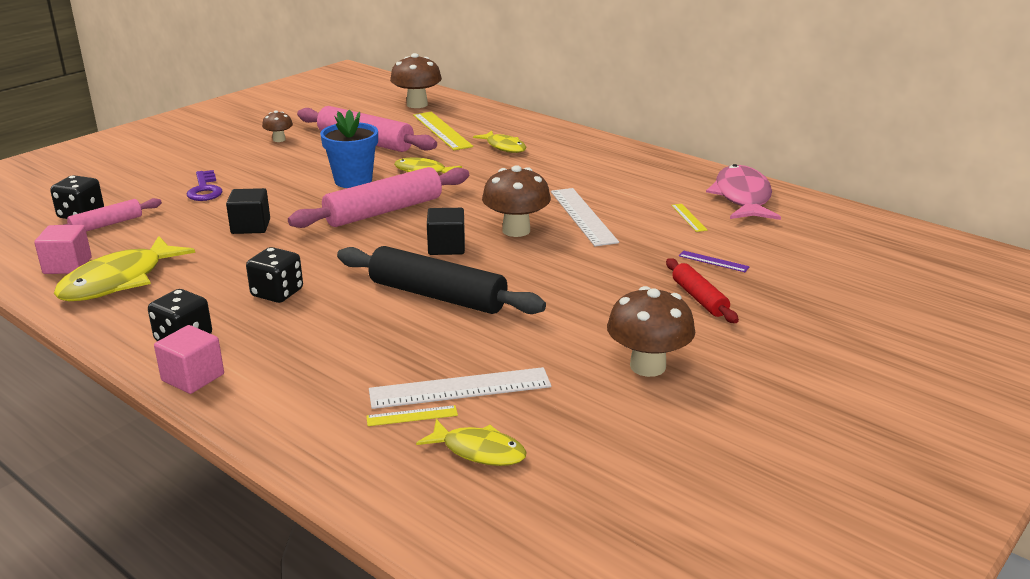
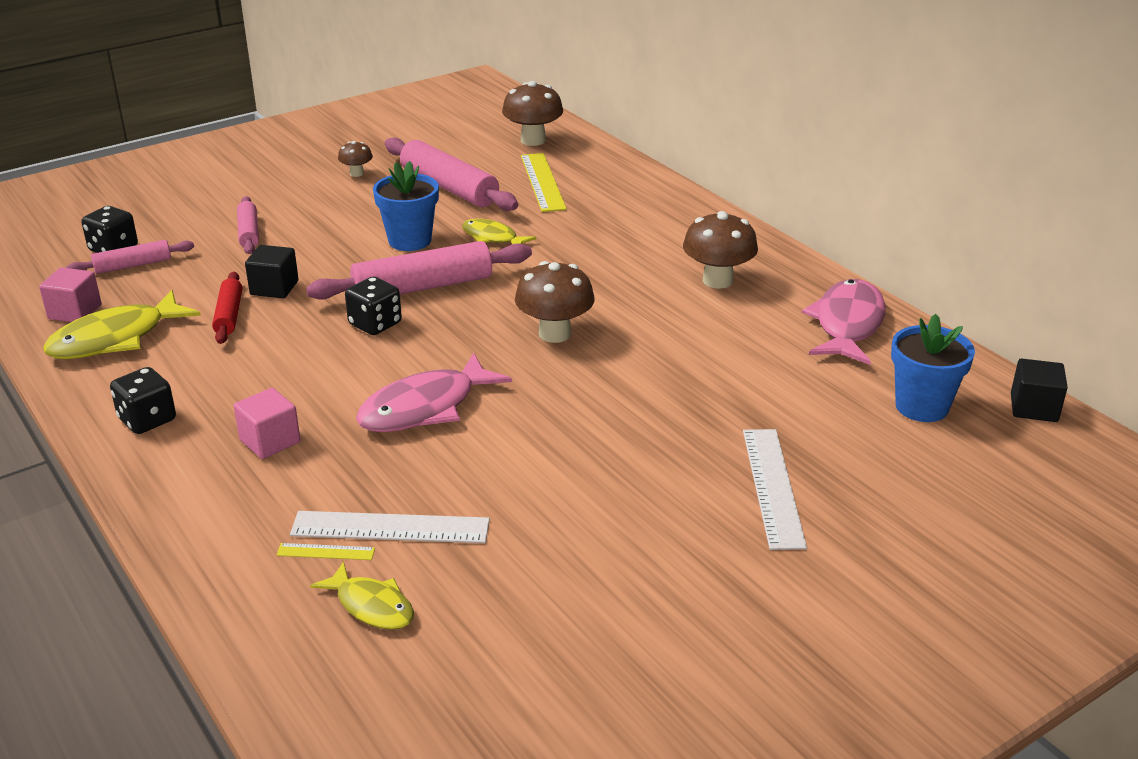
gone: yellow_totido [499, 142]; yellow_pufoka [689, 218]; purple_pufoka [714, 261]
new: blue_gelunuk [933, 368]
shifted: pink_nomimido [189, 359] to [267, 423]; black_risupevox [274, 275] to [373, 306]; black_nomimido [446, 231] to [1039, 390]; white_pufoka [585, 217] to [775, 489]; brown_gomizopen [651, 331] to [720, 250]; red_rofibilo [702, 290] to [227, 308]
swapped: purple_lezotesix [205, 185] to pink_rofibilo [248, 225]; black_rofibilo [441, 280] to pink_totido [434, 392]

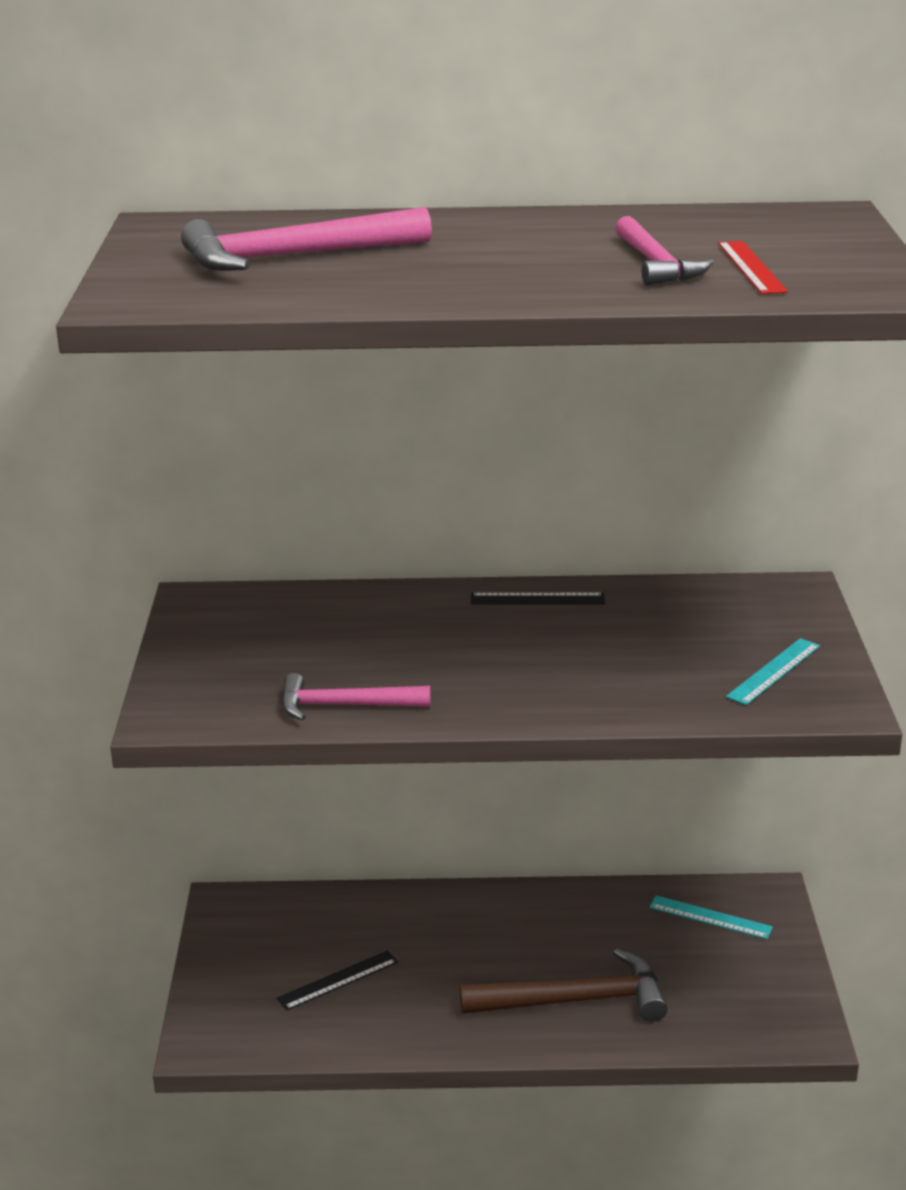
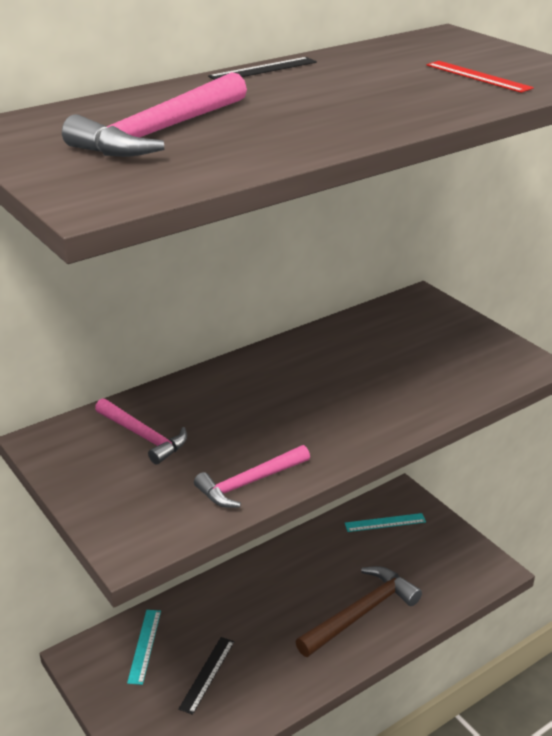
shifted: black_pufoka [538, 599] to [262, 68]; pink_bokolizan [664, 250] to [141, 431]; turquoise_pufoka [773, 671] to [144, 647]

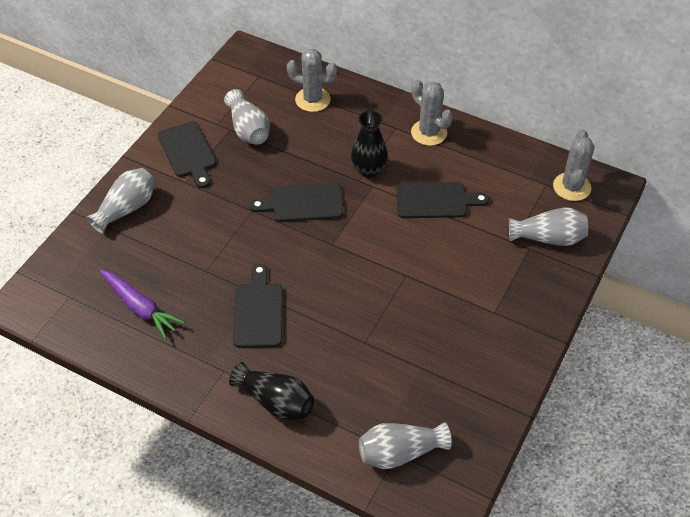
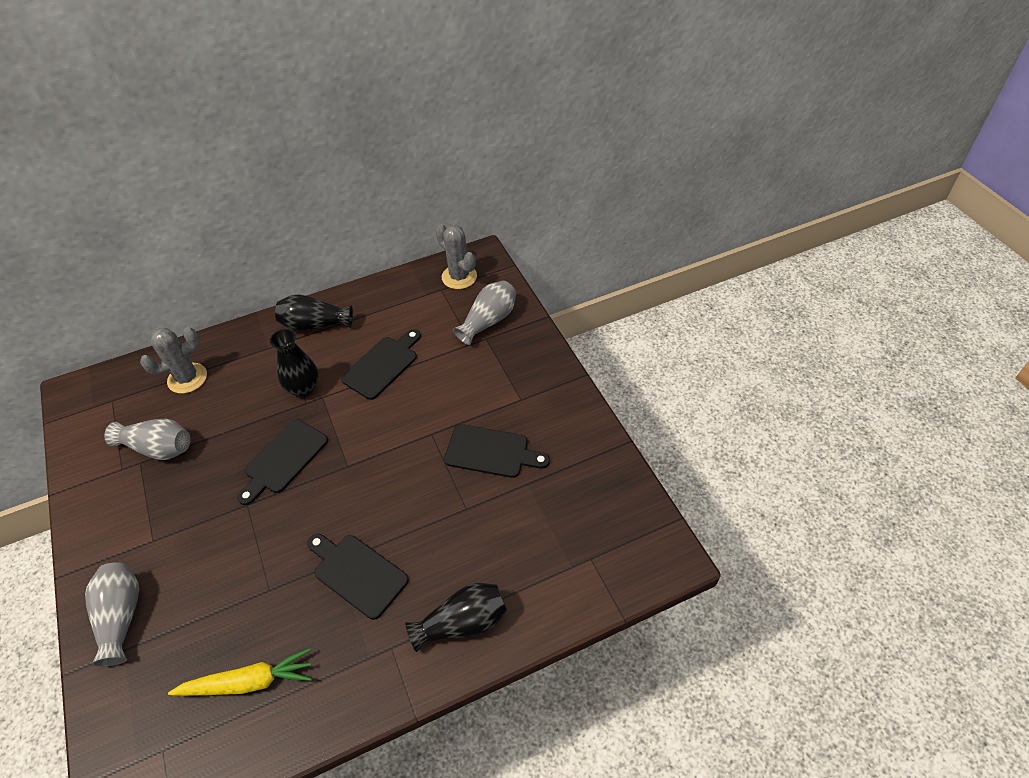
gone: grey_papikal [405, 445]
shifted: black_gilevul [187, 154] to [497, 451]
swapped: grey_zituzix [432, 113] to black_papikal [314, 312]
repainted: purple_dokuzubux [142, 304] to yellow_dokuzubux [240, 672]

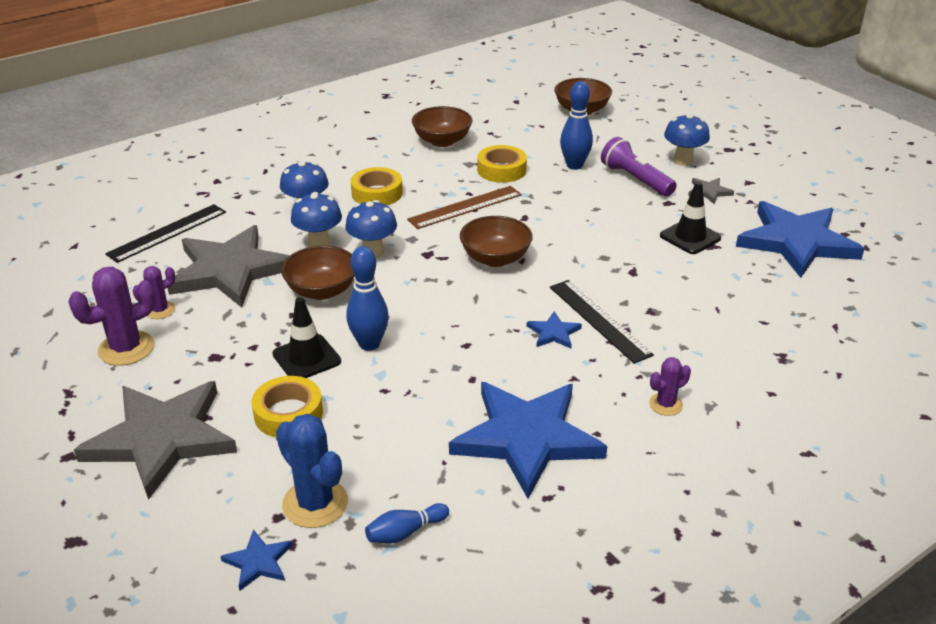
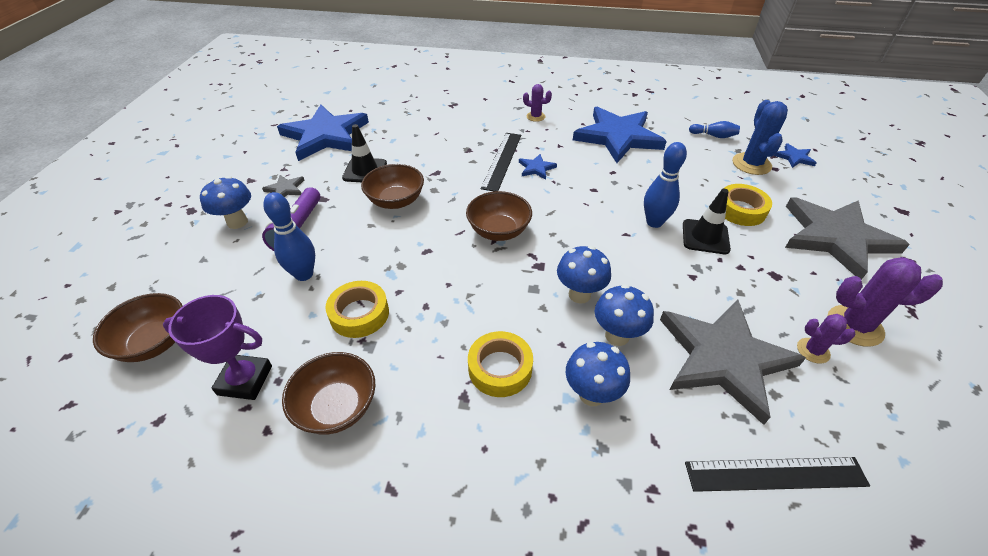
gone: brown_pufoka [464, 207]
new: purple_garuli [217, 347]
shifted: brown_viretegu [318, 273] to [392, 186]

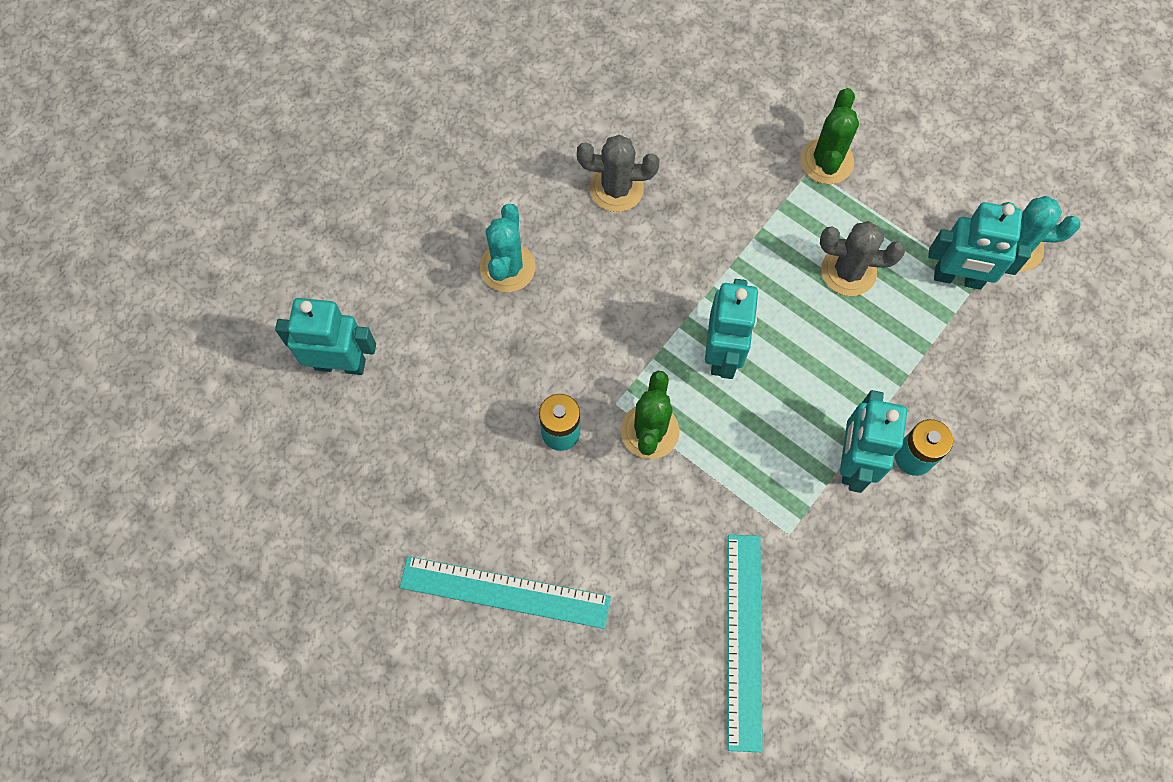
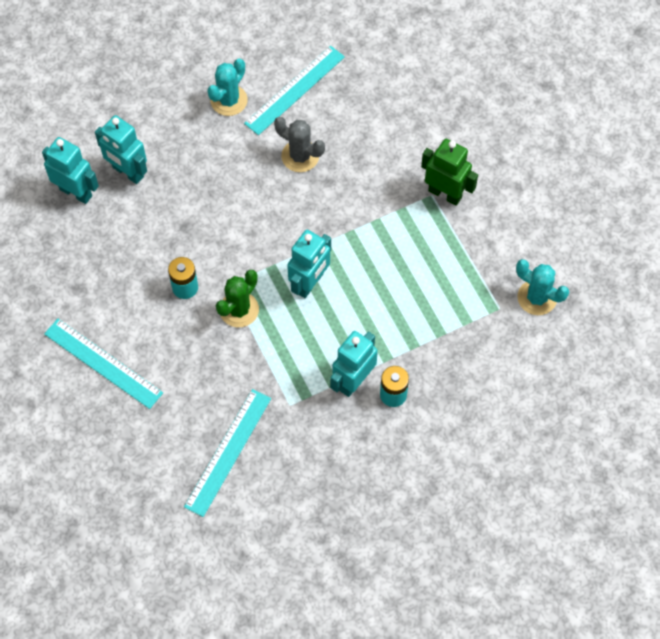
gone: grey_zituzix [862, 258]
new: turquoise_pufoka [294, 90]
shifted: turquoise_zituzix [508, 248] to [227, 87]; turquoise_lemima [980, 246] to [121, 149]
swapped: green_zituzix [830, 136] to green_lemima [449, 172]

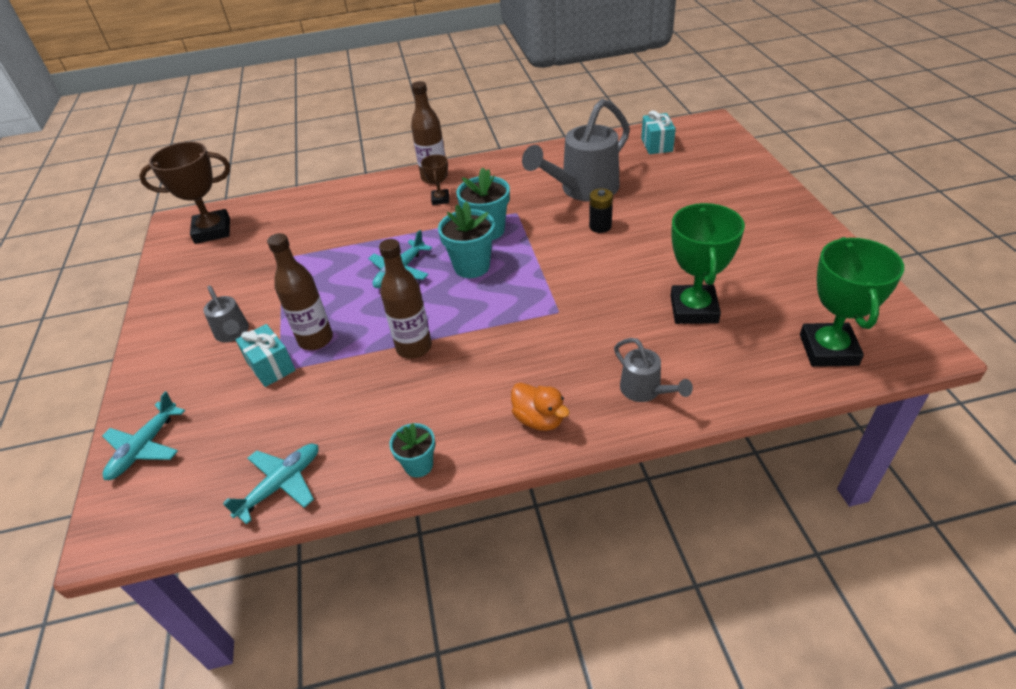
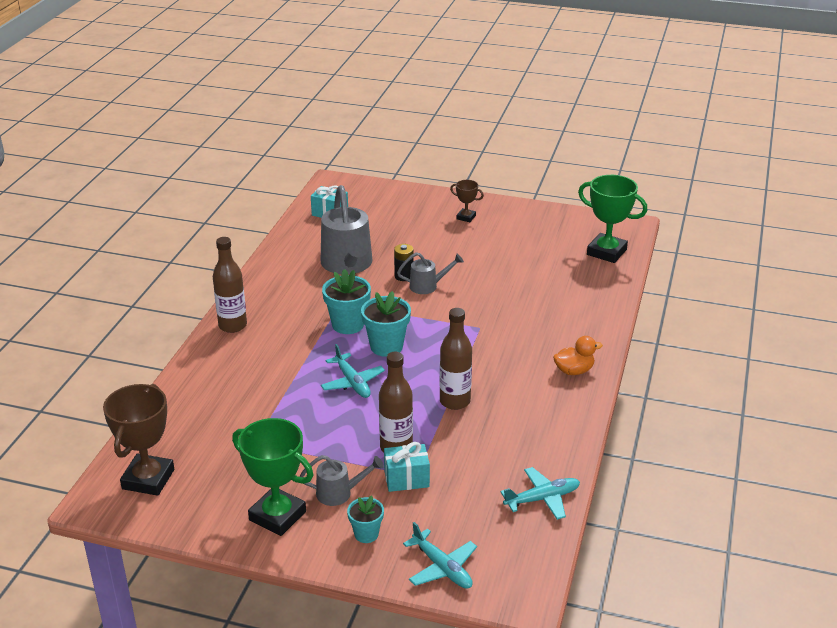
shifted: turquoise_gelunuk [412, 450] to [365, 519]; brown_garuli [435, 180] to [467, 201]; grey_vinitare [653, 370] to [430, 273]; green_garuli [708, 263] to [272, 477]
rotated: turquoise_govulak [270, 484] = [540, 493] 90 degrees clockwise

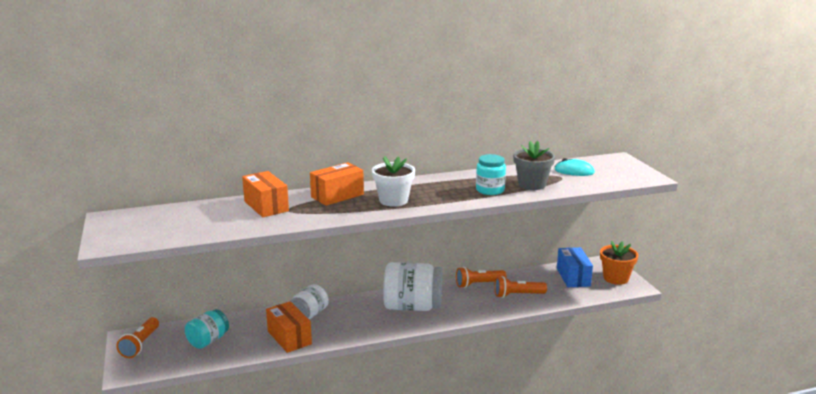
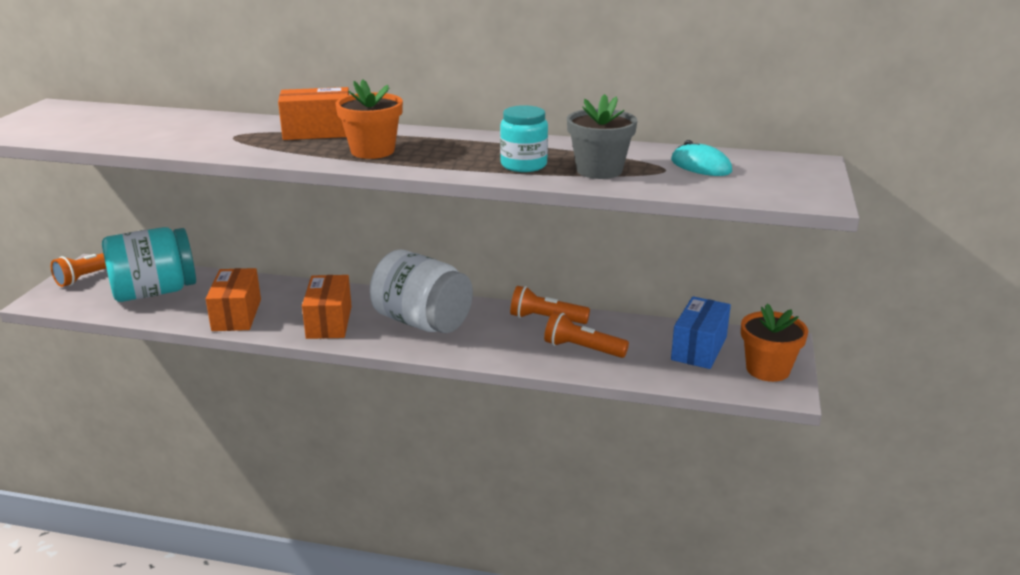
gone: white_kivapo [310, 301]
shifted: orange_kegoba [265, 194] to [327, 307]
repainted: white_gelunuk [393, 181] to orange_gelunuk [369, 119]
scaled: turquoise_kivapo [207, 329] = [149, 264] x1.71

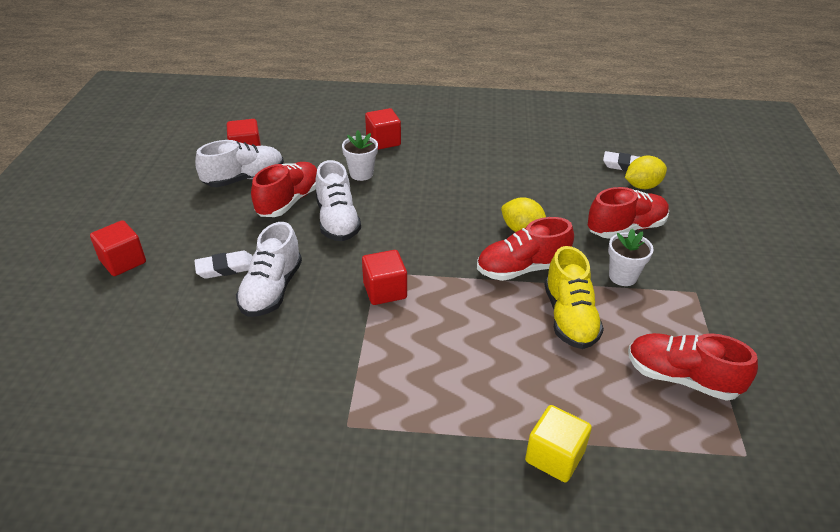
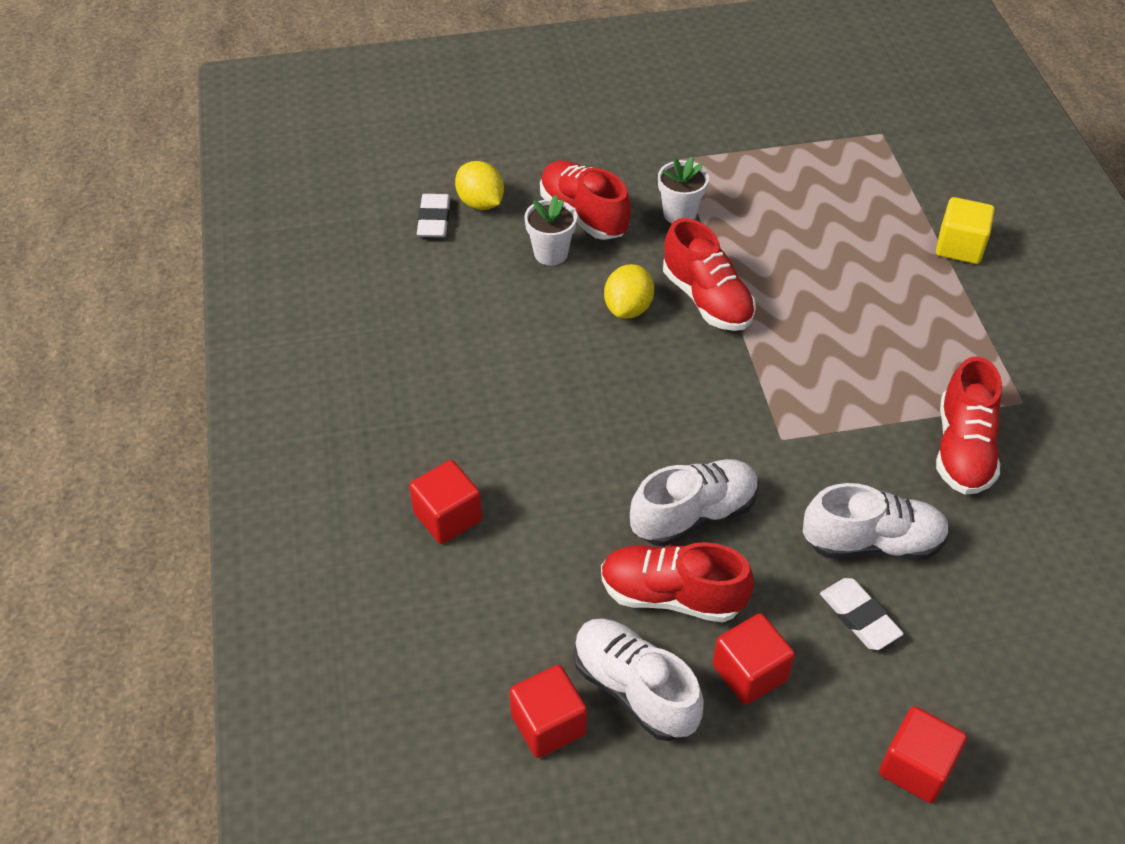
gone: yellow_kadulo [574, 297]
shifted: white_gelunuk [360, 155] to [550, 230]; red_nomimido [384, 277] to [754, 659]; red_kadulo [693, 367] to [969, 425]

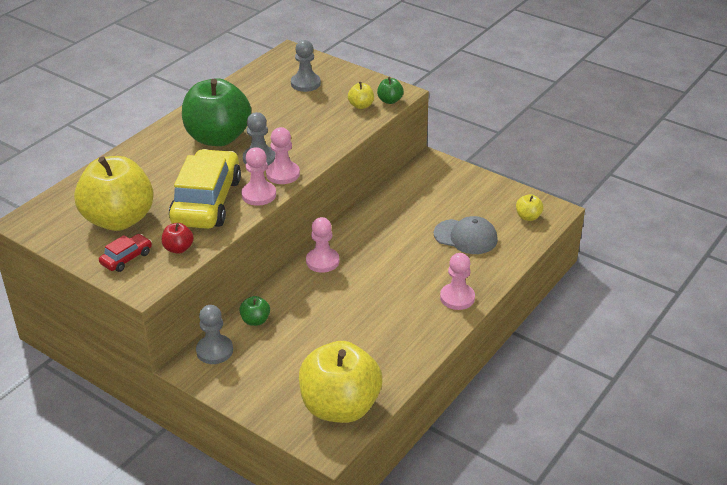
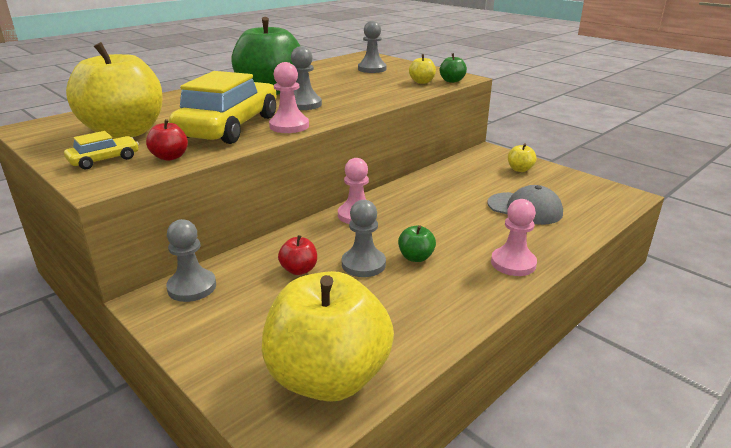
gone: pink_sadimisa [283, 155]
new: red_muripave [297, 255]; grey_sadimisa [364, 238]
shifted: green_muripave [254, 311] to [417, 243]; yellow_muripave [529, 207] to [522, 157]
repainted: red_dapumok [125, 253] to yellow_dapumok [101, 150]

